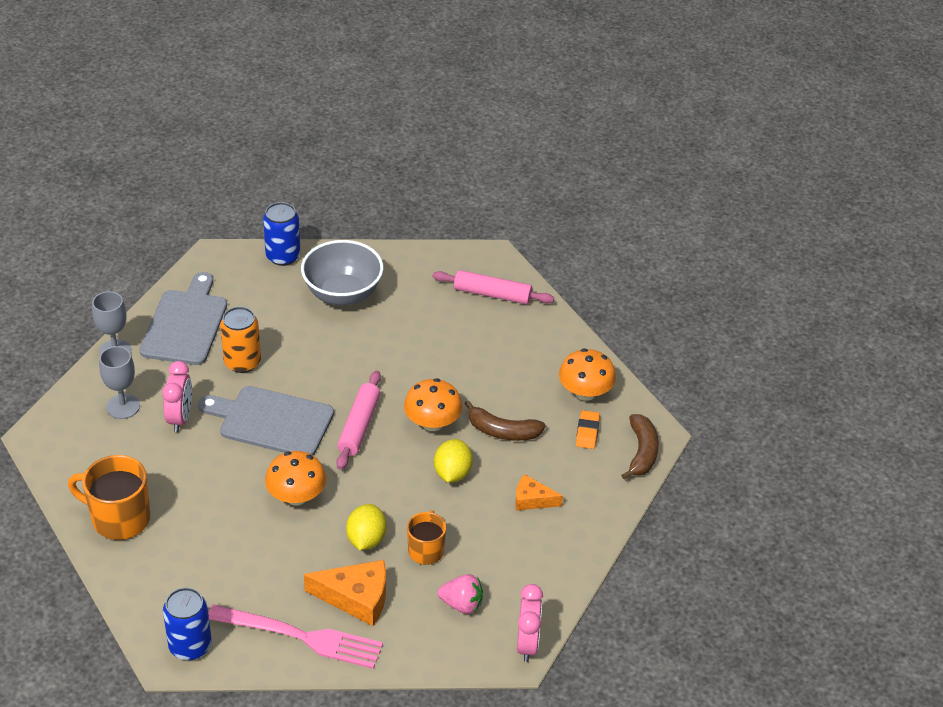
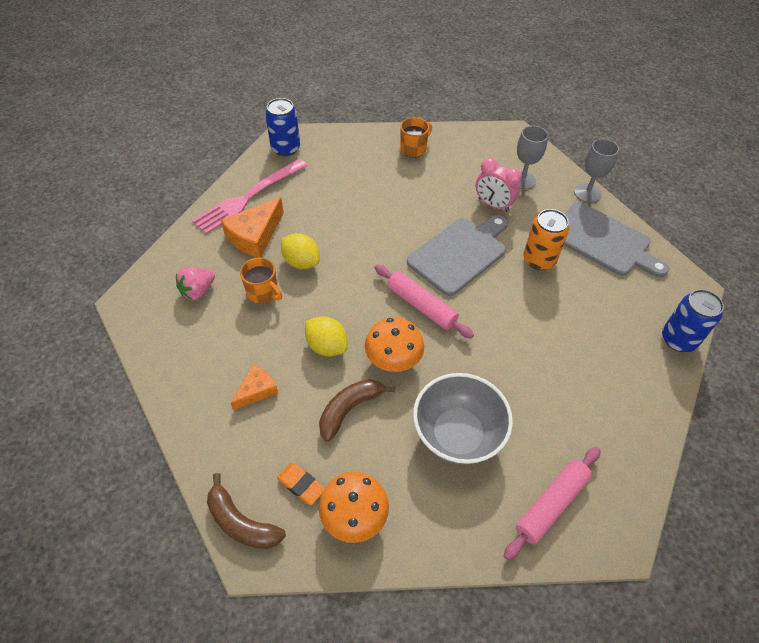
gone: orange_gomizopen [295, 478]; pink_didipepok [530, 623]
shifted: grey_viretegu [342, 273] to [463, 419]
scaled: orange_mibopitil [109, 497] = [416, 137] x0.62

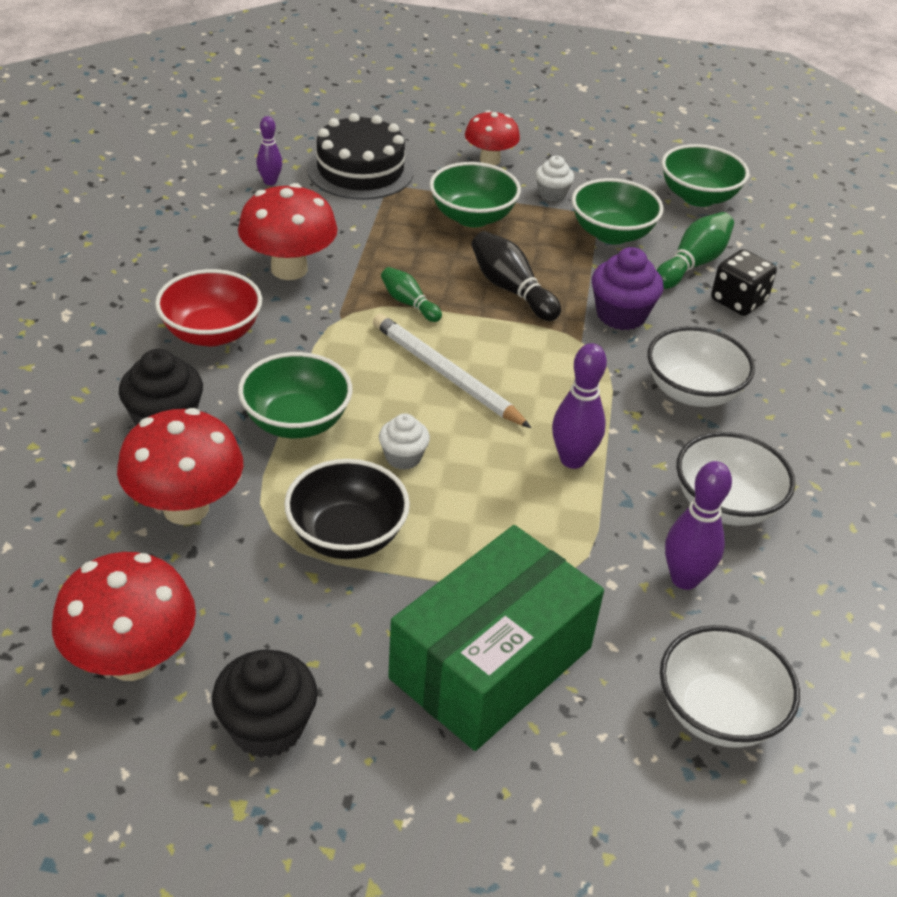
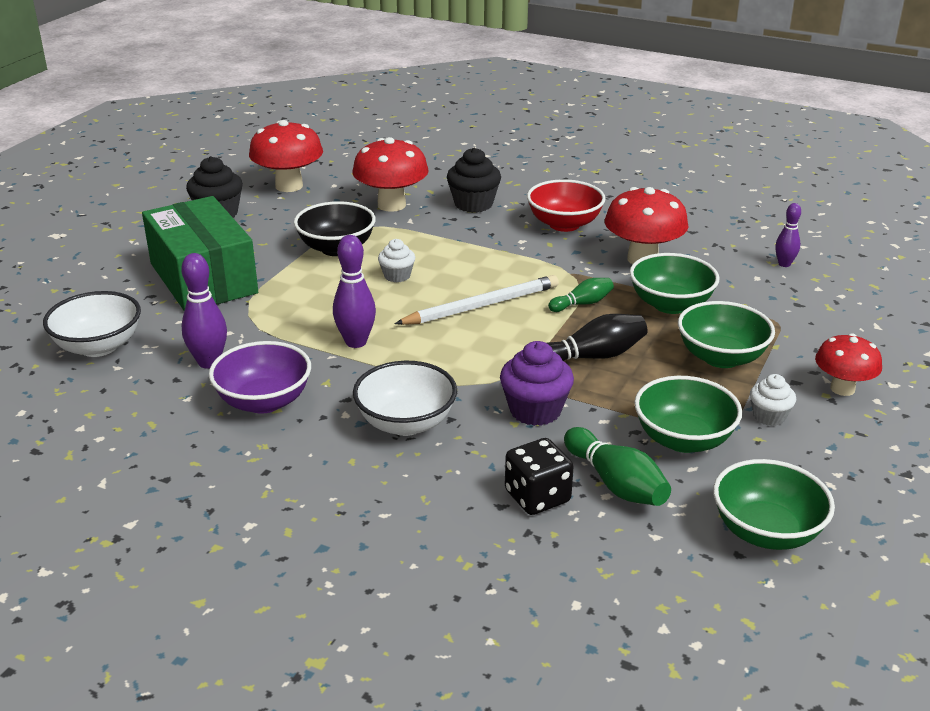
gone: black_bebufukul [360, 156]
shifted: green_viretegu [295, 395] to [674, 283]
repainted: white_viretegu [735, 479] to purple_viretegu [260, 377]

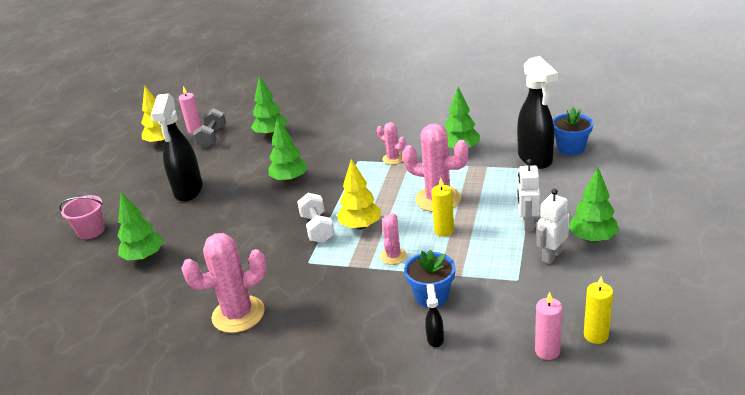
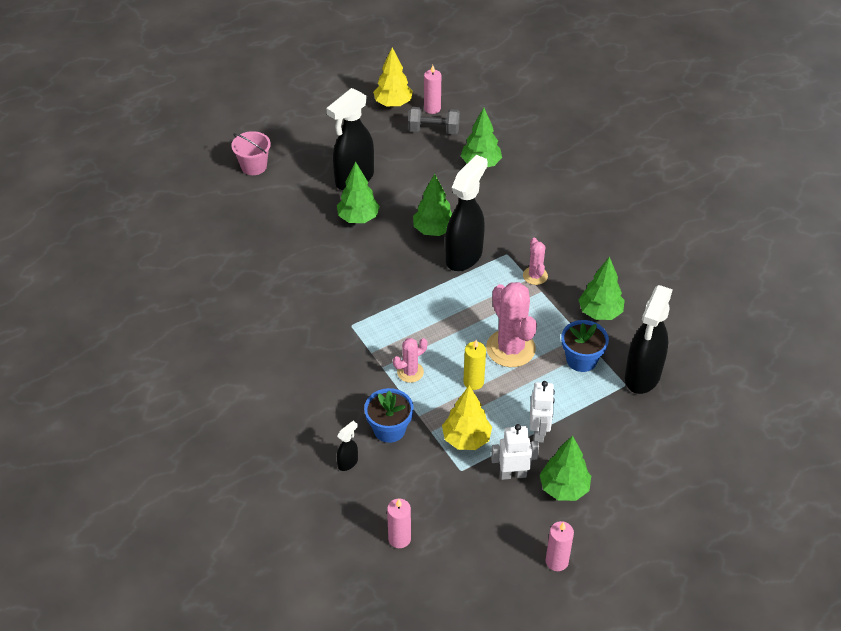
gone: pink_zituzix [224, 283]; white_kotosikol [316, 218]; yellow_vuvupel [598, 310]
new: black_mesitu [466, 213]; pink_vuvupel [560, 546]
shifted: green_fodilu [140, 226] to [358, 192]; yellow_fodilu [359, 194] to [467, 417]; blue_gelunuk [573, 131] to [585, 346]
rotated: grey_kotosikol [209, 128] = [434, 120] 45 degrees clockwise; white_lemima [529, 195] = [542, 412] 135 degrees clockwise

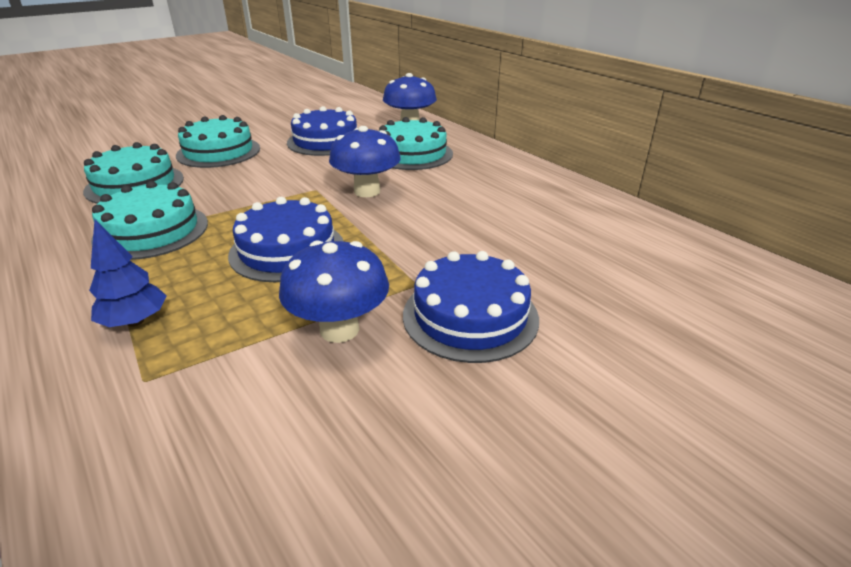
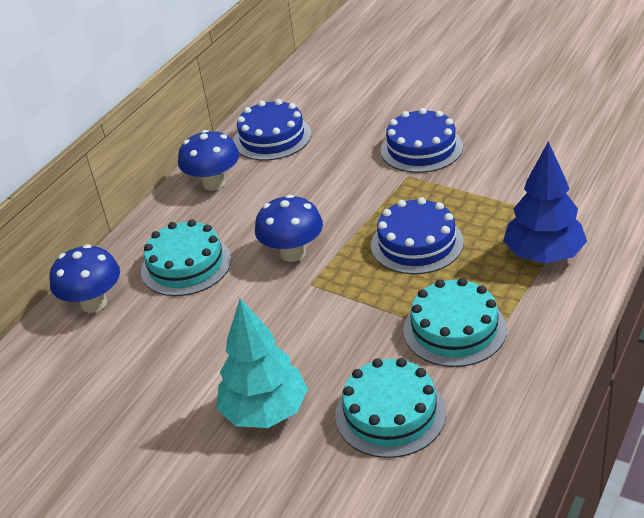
shifted: blue_gomizopen [334, 291] to [208, 160]; blue_bebufukul [322, 131] to [272, 130]
swapped: turquoise_bebufukul [218, 141] to turquoise_fodilu [262, 363]
scaled: blue_fodilu [127, 273] = [545, 202] x1.69

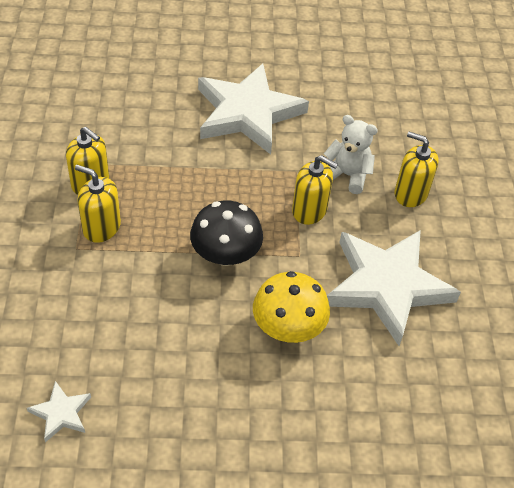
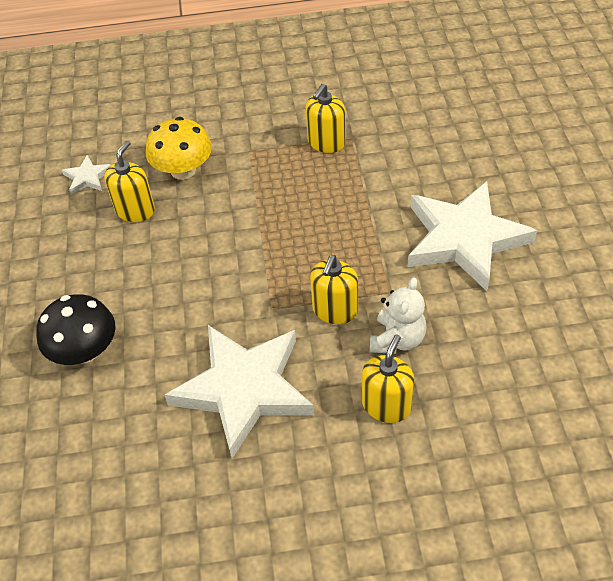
shifted: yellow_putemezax [98, 204] to [129, 181]; black_gomizopen [226, 233] to [76, 329]; yellow_gomizopen [291, 307] to [179, 148]

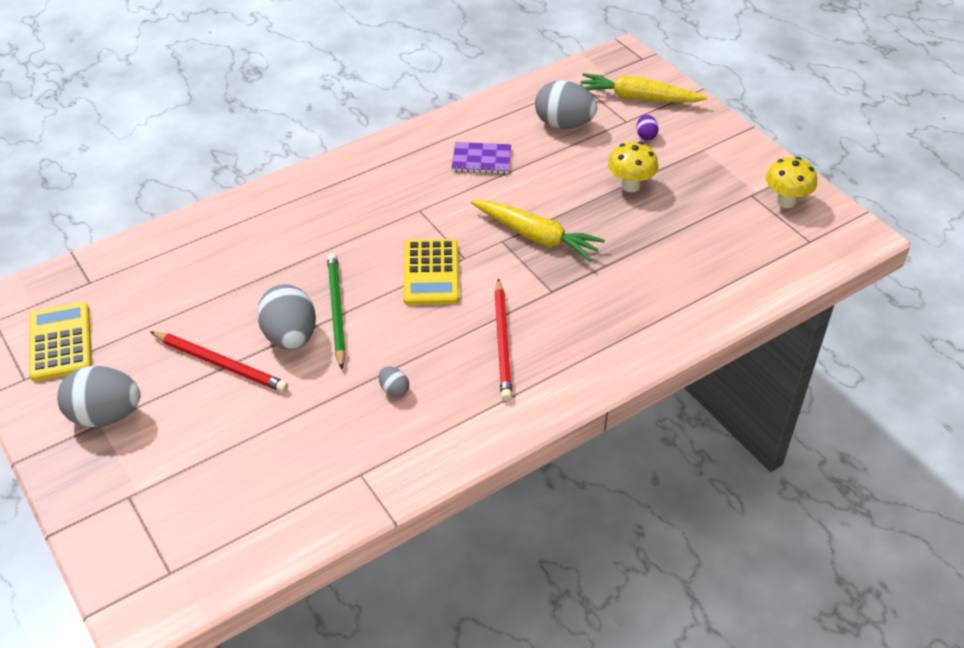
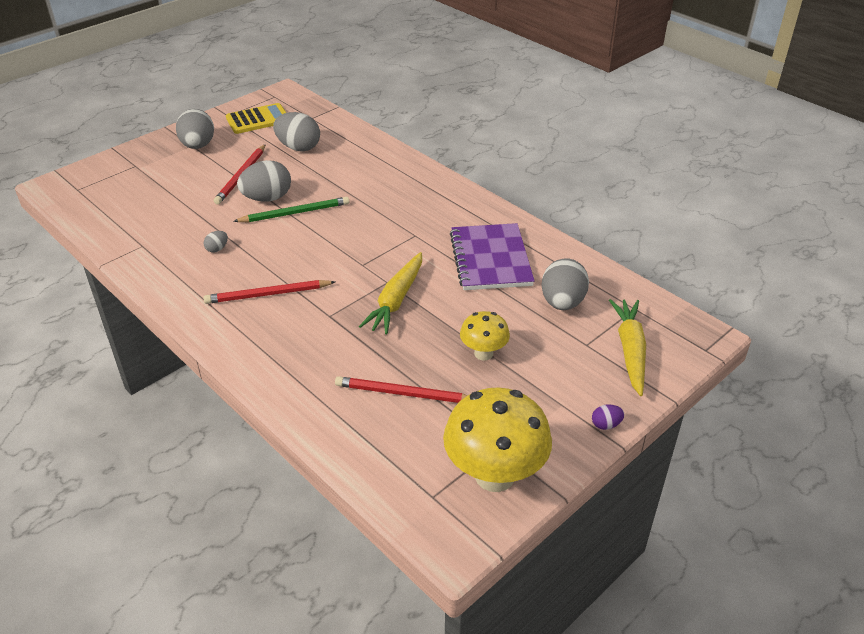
gone: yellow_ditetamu [431, 272]
new: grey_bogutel [296, 131]; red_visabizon [401, 389]
shifted: purple_bogutel [647, 127] to [608, 417]
scaled: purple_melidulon [481, 158] = [492, 256] x1.85; yellow_gomizopen [791, 182] = [497, 439] x1.85

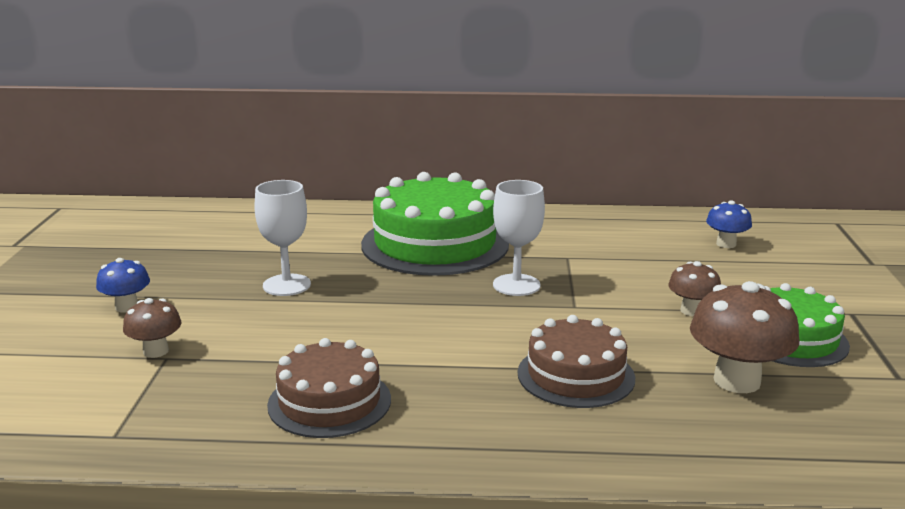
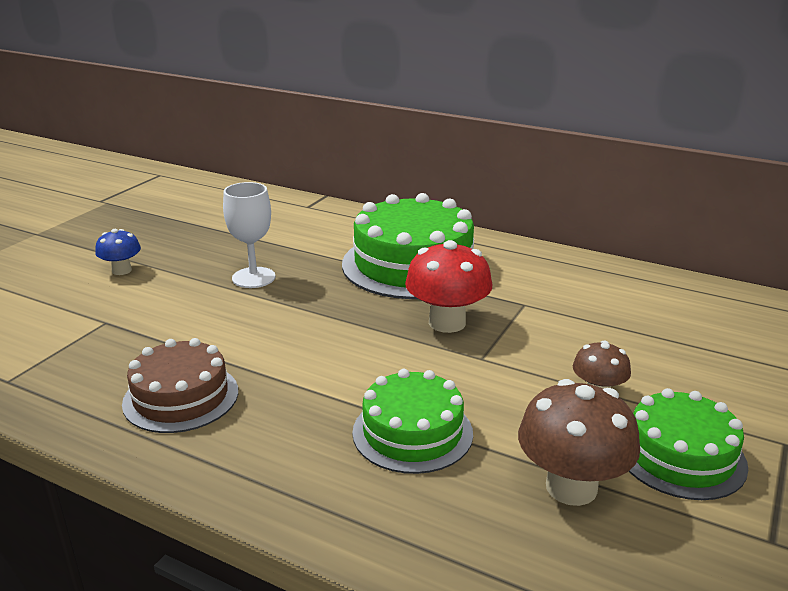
gone: brown_gomizopen [152, 328]; blue_gomizopen [729, 224]
swapped: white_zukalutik [519, 238] to red_gomizopen [448, 286]
repainted: brown_bebufukul [576, 361] to green_bebufukul [412, 421]

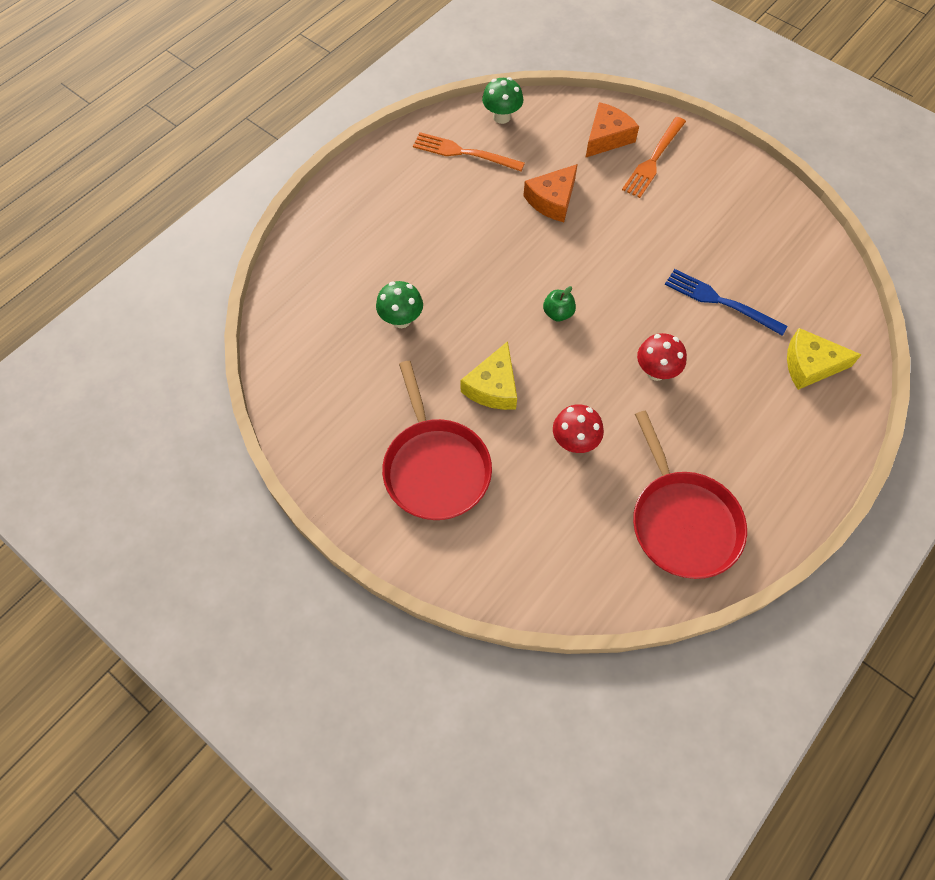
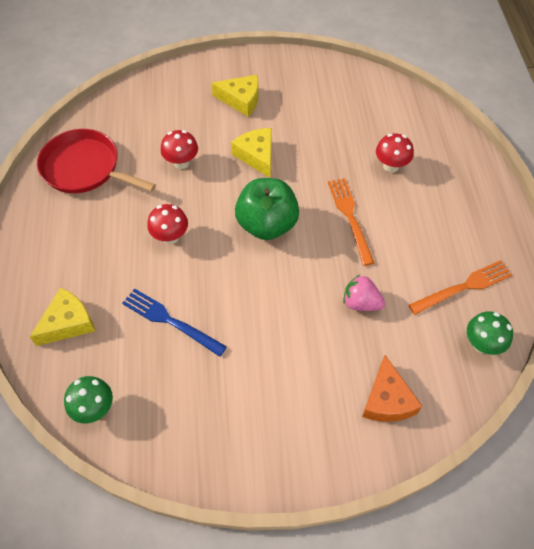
new: red_gomizopen [395, 153]
shifted: green_gomizopen [399, 304] to [88, 400]; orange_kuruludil [654, 157] to [351, 222]
swapped: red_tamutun [437, 440] to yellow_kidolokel [235, 96]; orange_kidolokel [550, 193] to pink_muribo [364, 293]
rotated: blue_kuruludil [726, 302] = [174, 322] 135 degrees counterclockwise
scaled: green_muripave [559, 303] = [267, 209] x2.26

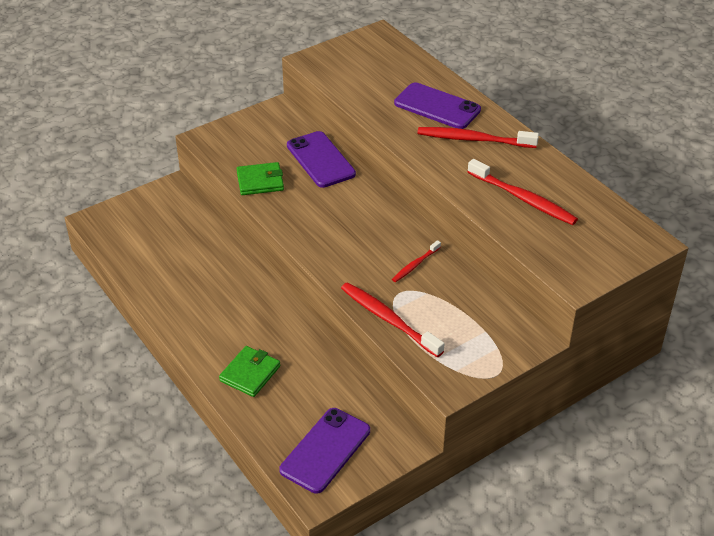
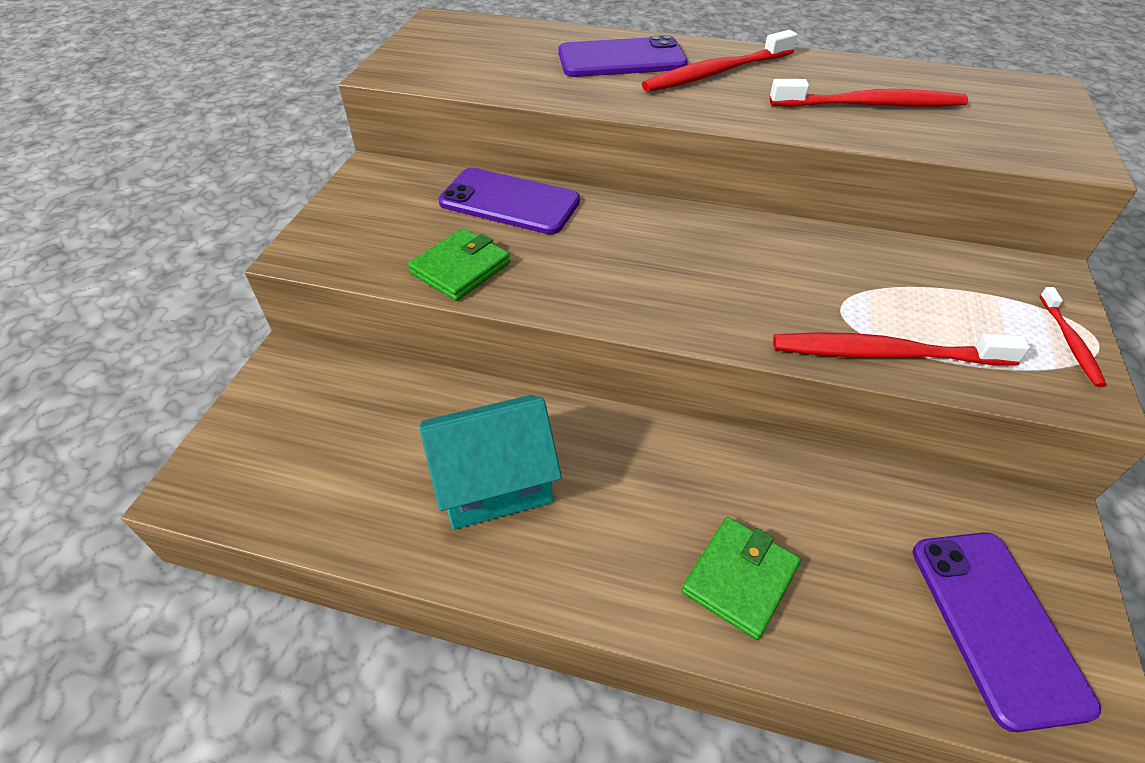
new: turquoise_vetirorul [491, 462]
shifted: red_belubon [416, 261] to [1073, 337]
rotated: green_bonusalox [249, 371] = [741, 578] 45 degrees clockwise

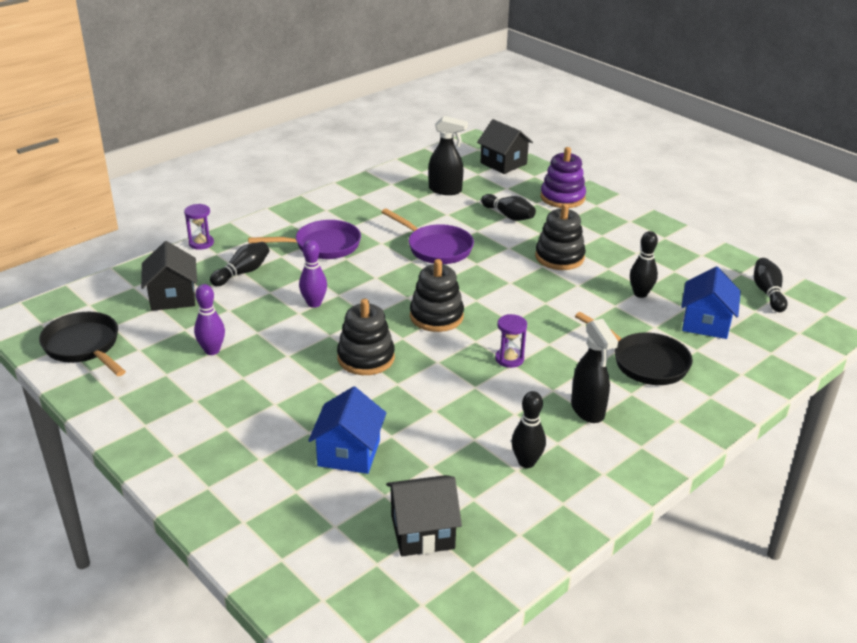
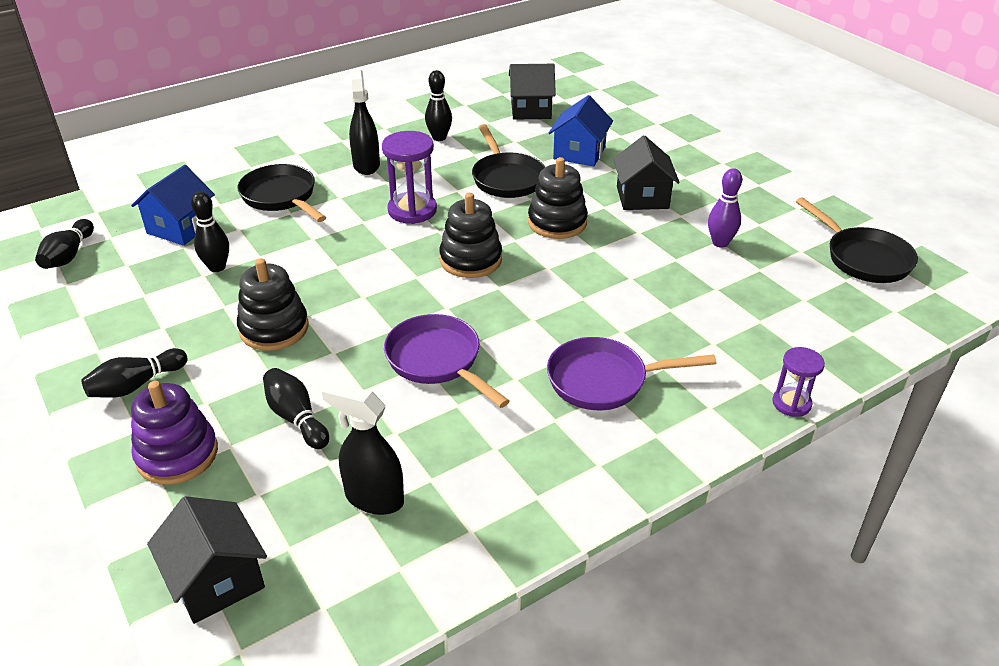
gone: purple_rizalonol [313, 274]
new: black_tamutun [508, 161]
shifted: black_vetirorul [169, 276] to [646, 172]; black_rizalonol [239, 264] to [134, 373]
scaled: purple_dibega [511, 341] = [409, 177] x1.66

